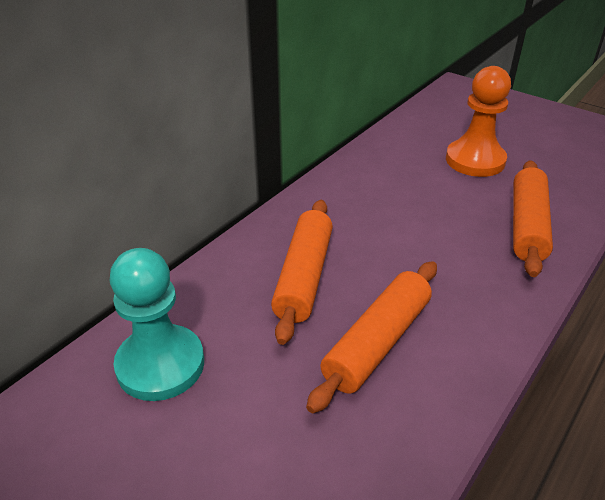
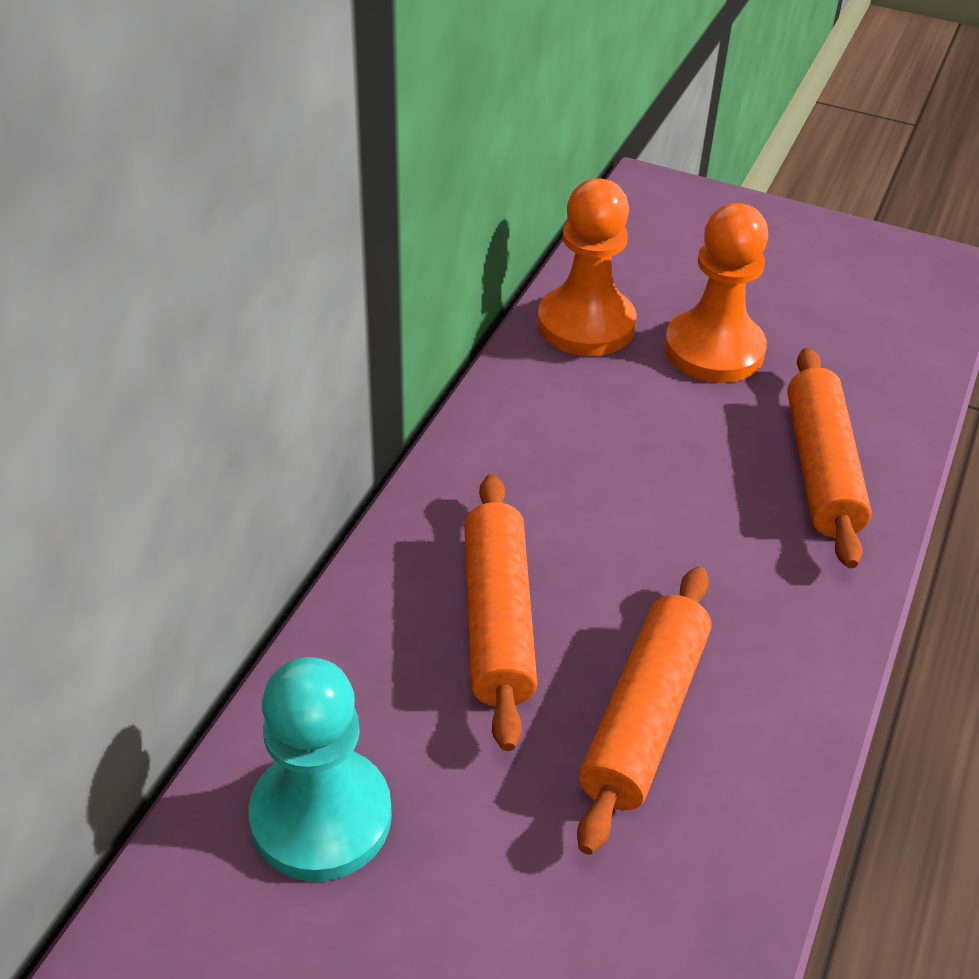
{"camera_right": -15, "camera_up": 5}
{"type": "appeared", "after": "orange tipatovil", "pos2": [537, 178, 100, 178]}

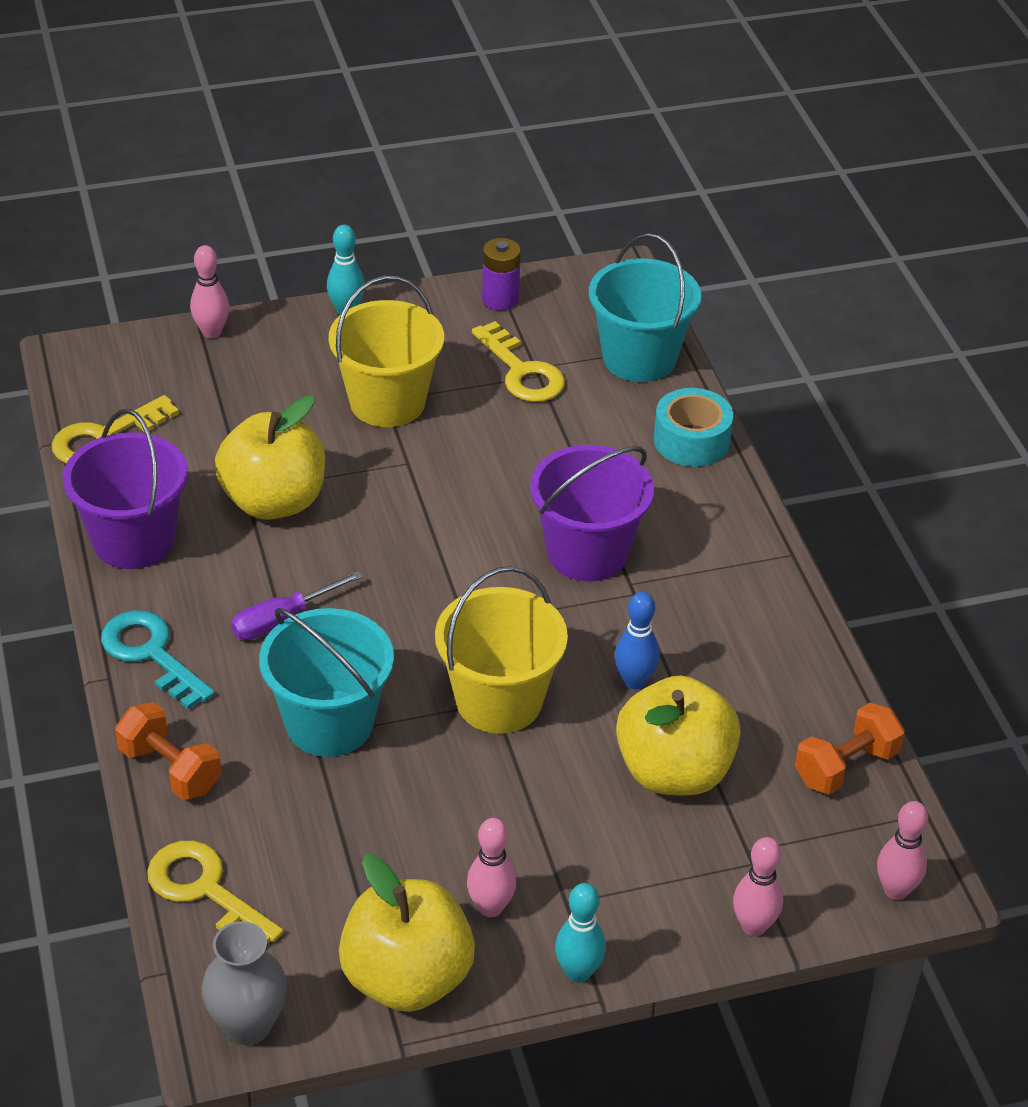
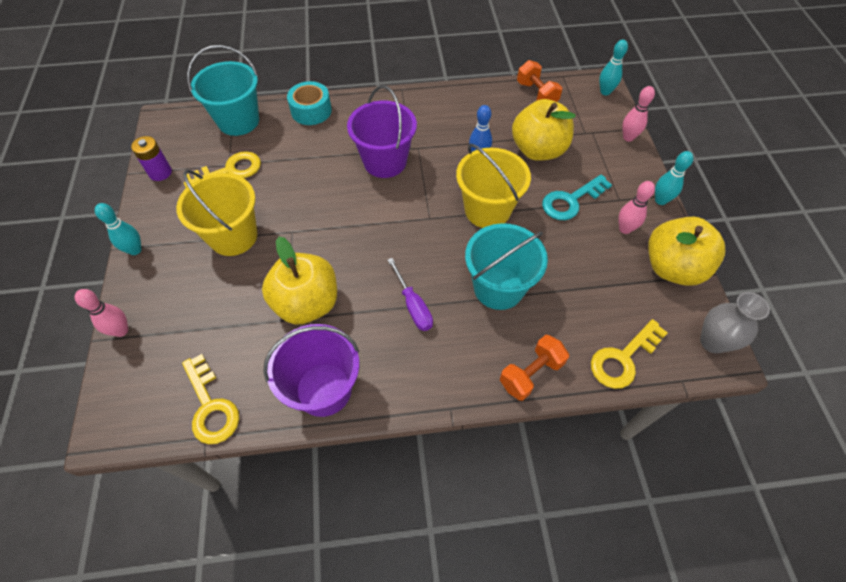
{"camera_right": -80, "camera_up": 15}
{"type": "relocated", "before": "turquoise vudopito", "pos1": [101, 610, 114, 99], "pos2": [542, 174, 70, 46]}
{"type": "colour", "before": "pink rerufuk", "after": "turquoise rerufuk", "pos1": [877, 801, 51, 99], "pos2": [599, 40, 29, 55]}

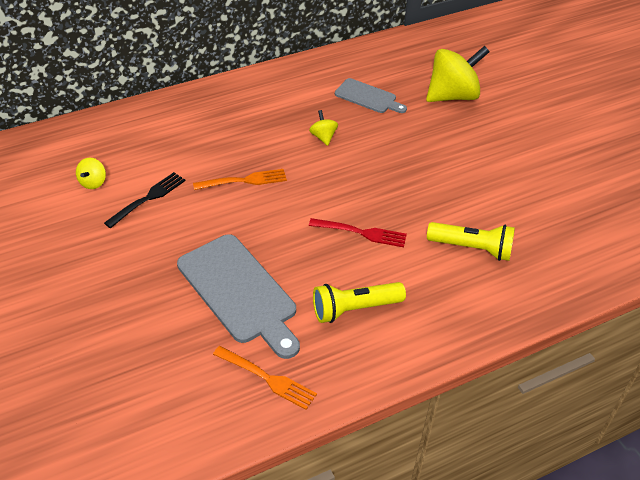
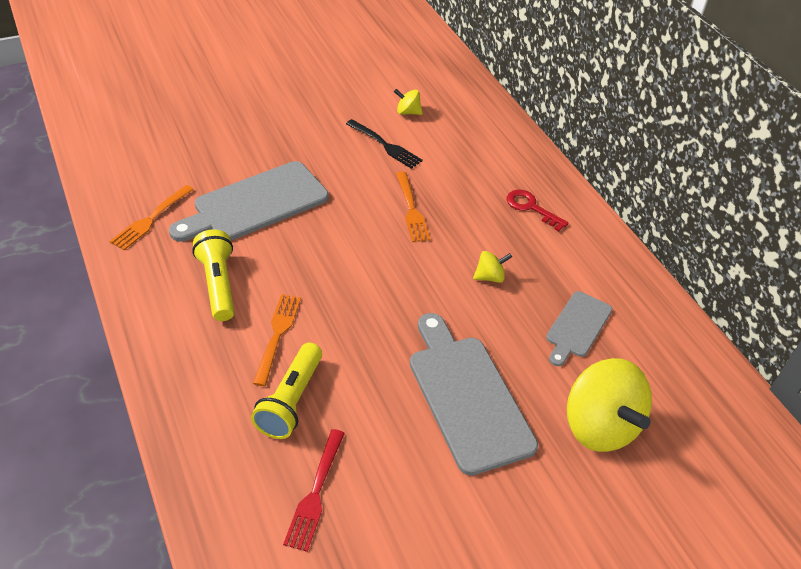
{"camera_right": 90, "camera_up": 0}
{"type": "appeared", "after": "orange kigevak", "pos2": [253, 294, 48, 92]}
{"type": "appeared", "after": "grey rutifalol", "pos2": [410, 313, 128, 163]}
{"type": "appeared", "after": "red vudopito", "pos2": [506, 190, 62, 42]}
{"type": "relocated", "before": "red kigevak", "pos1": [309, 218, 98, 29], "pos2": [283, 429, 62, 123]}

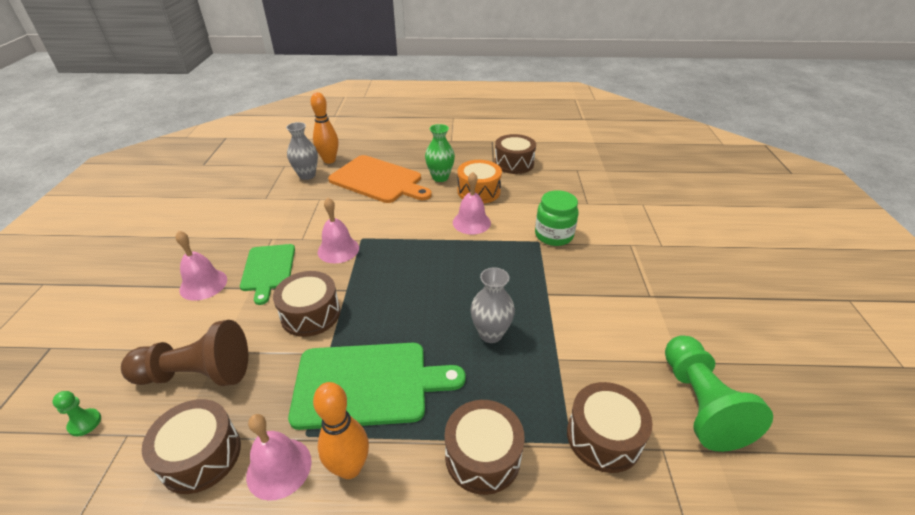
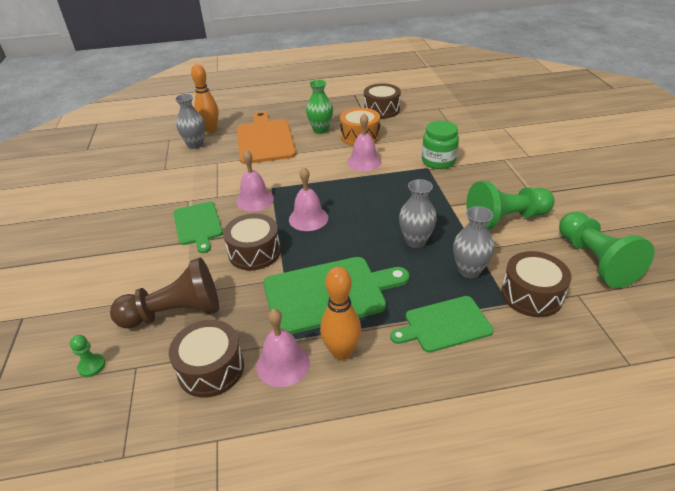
{"camera_right": -10, "camera_up": 0}
{"type": "appeared", "after": "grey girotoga", "pos2": [453, 206, 41, 73]}
{"type": "appeared", "after": "green tipatovil", "pos2": [466, 181, 88, 49]}
{"type": "relocated", "before": "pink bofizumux", "pos1": [175, 231, 52, 70], "pos2": [289, 167, 39, 64]}
{"type": "exchanged", "before": "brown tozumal", "after": "green rutifalol", "pos1": [445, 400, 80, 95], "pos2": [390, 296, 103, 57]}
{"type": "spun", "before": "orange rutifalol", "pos1": [328, 155, 104, 48], "pos2": [237, 111, 59, 53], "turn": -120}

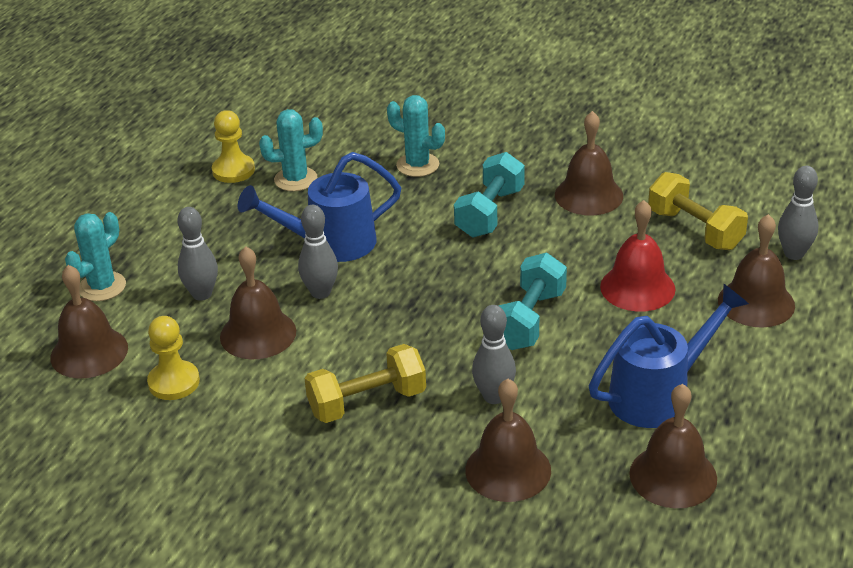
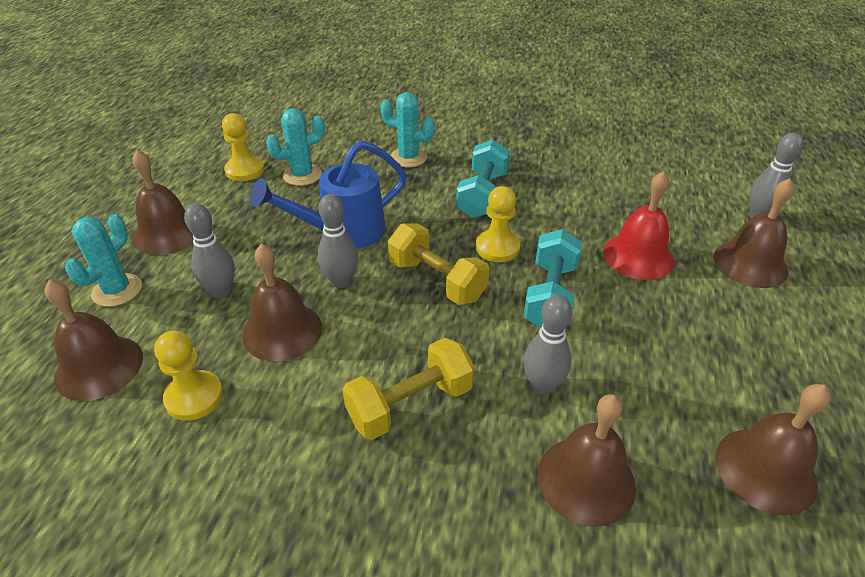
{"camera_right": -10, "camera_up": 5}
{"type": "missing", "before": "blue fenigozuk", "pos1": [589, 284, 160, 144]}
{"type": "appeared", "after": "yellow tipatovil", "pos2": [476, 186, 44, 76]}
{"type": "relocated", "before": "brown bofizumux", "pos1": [555, 111, 68, 105], "pos2": [132, 150, 62, 105]}
{"type": "relocated", "before": "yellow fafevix", "pos1": [648, 172, 100, 78], "pos2": [388, 223, 101, 82]}

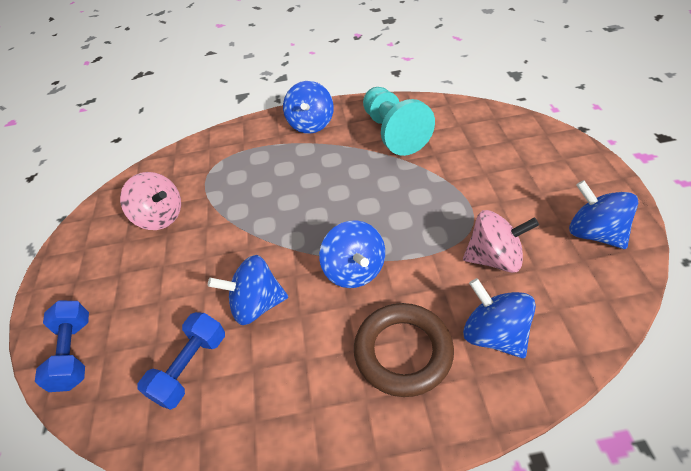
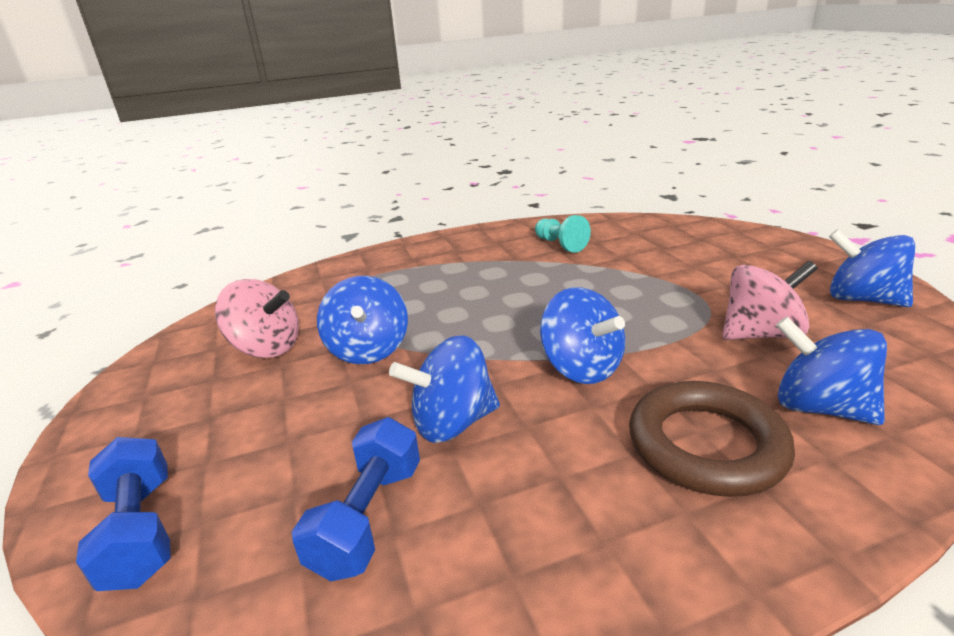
{"camera_right": -15, "camera_up": -20}
{"type": "relocated", "before": "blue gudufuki", "pos1": [283, 81, 51, 53], "pos2": [317, 276, 91, 88]}
{"type": "size", "before": "turquoise tipatovil", "pos1": [363, 87, 72, 69], "pos2": [535, 215, 56, 38], "scale": 0.55}

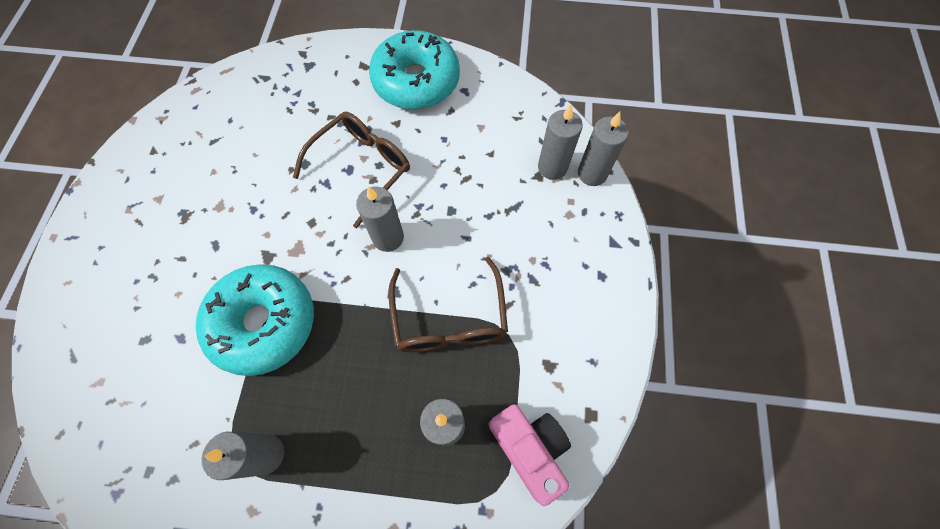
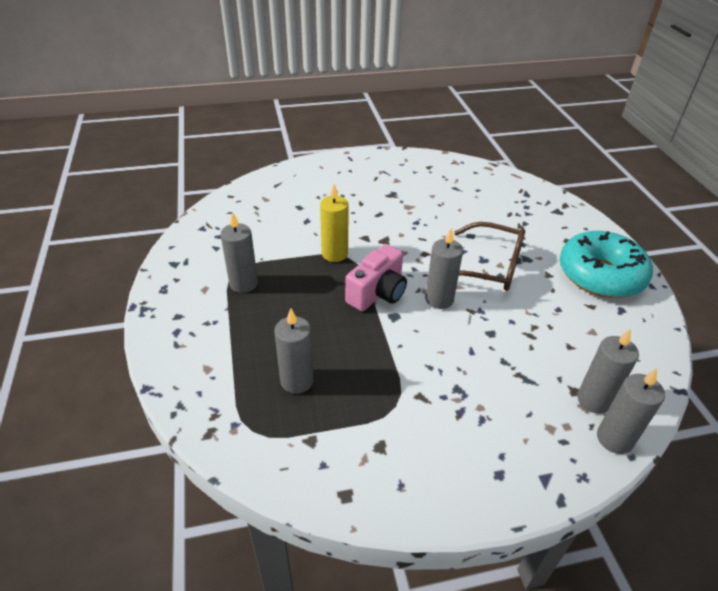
{"camera_right": 70, "camera_up": -25}
{"type": "missing", "before": "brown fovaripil", "pos1": [388, 257, 120, 95]}
{"type": "relocated", "before": "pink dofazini", "pos1": [489, 404, 82, 102], "pos2": [345, 244, 62, 67]}
{"type": "exchanged", "before": "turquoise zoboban", "after": "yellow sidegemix", "pos1": [196, 265, 118, 111], "pos2": [320, 184, 29, 78]}

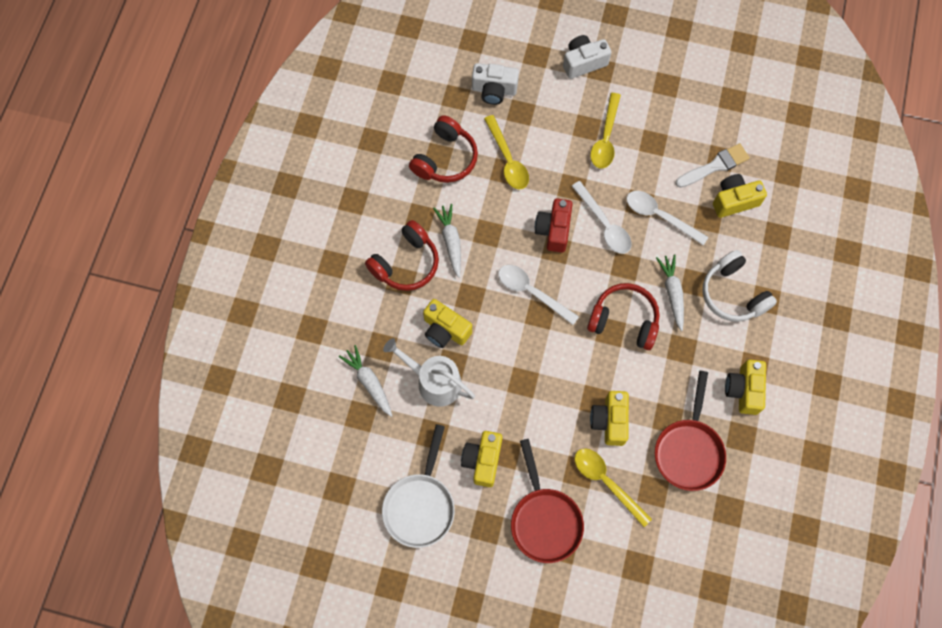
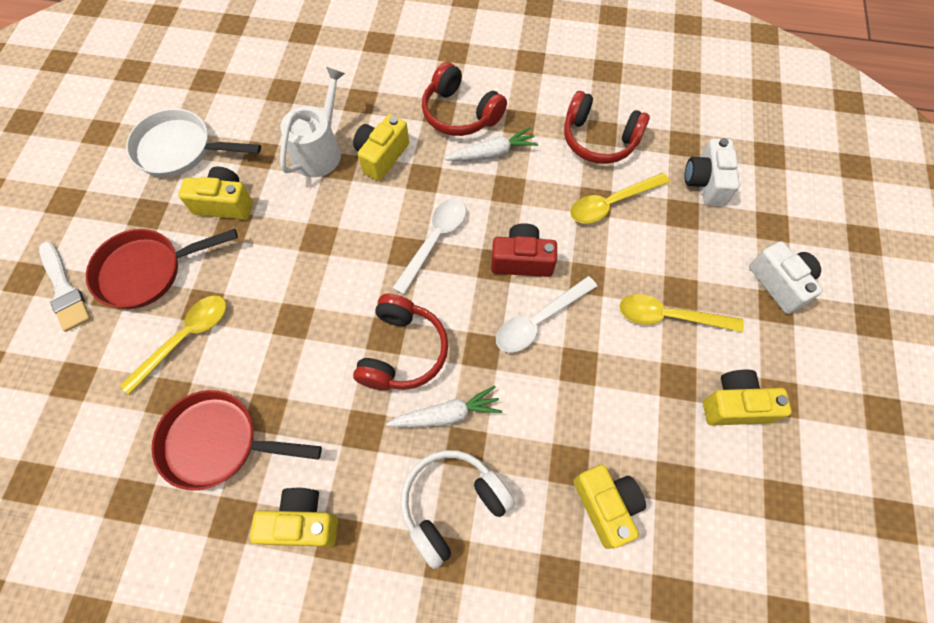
{"camera_right": 85, "camera_up": -5}
{"type": "missing", "before": "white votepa", "pos1": [339, 345, 53, 72]}
{"type": "missing", "before": "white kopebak", "pos1": [626, 191, 82, 54]}
{"type": "relocated", "before": "yellow dofazini", "pos1": [590, 391, 39, 55], "pos2": [703, 370, 89, 55]}
{"type": "relocated", "before": "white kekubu", "pos1": [676, 143, 74, 45], "pos2": [39, 242, 52, 90]}

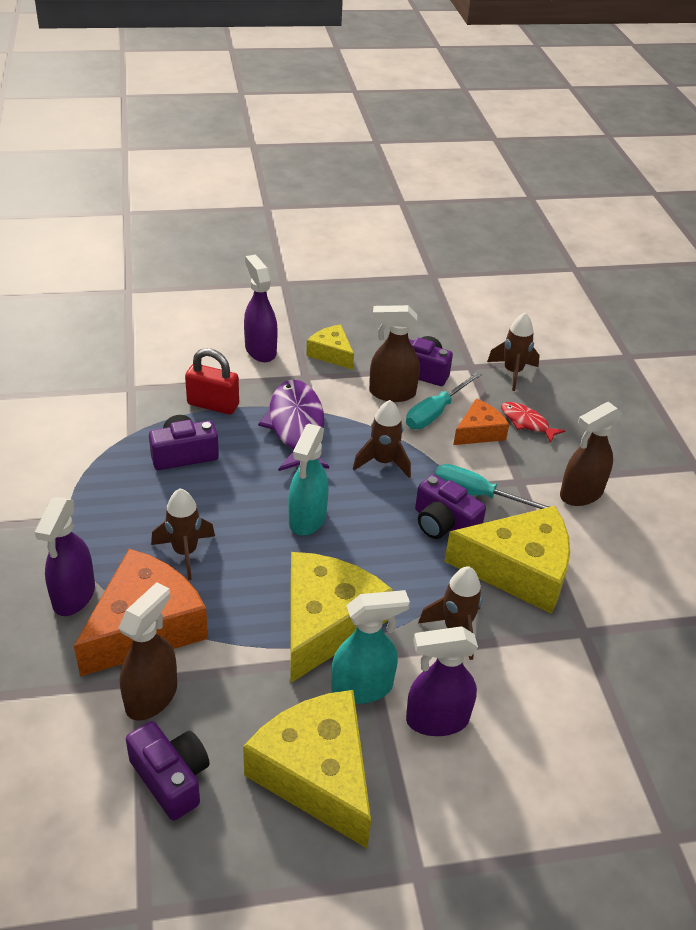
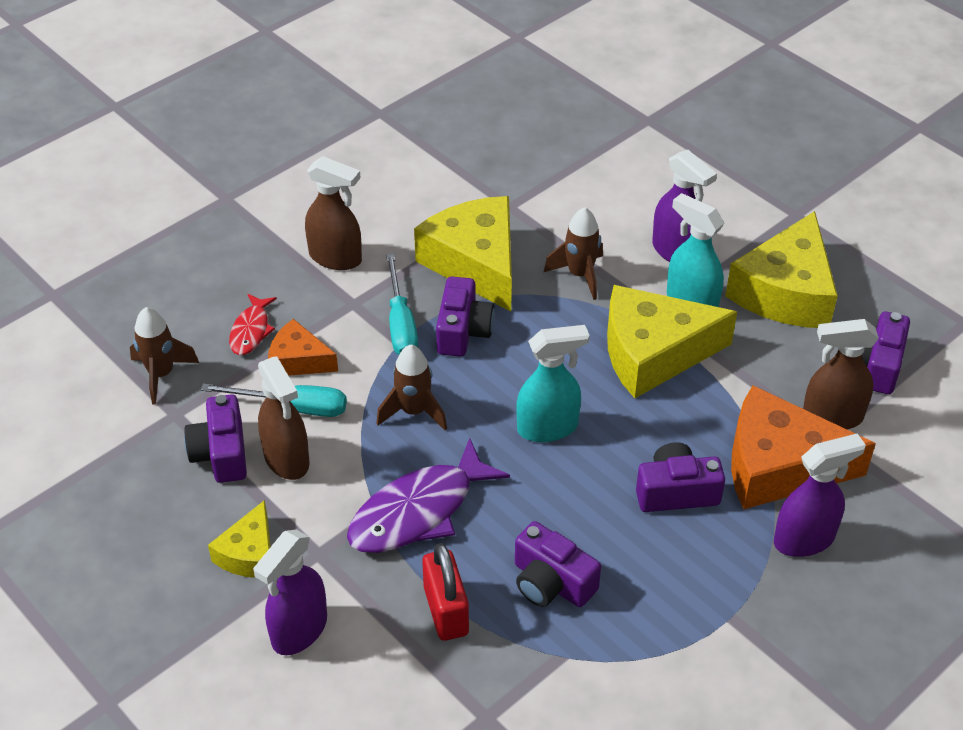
{"camera_right": -120, "camera_up": 5}
{"type": "exchanged", "before": "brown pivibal", "after": "purple dofazini", "pos1": [151, 488, 64, 92], "pos2": [636, 442, 89, 70]}

